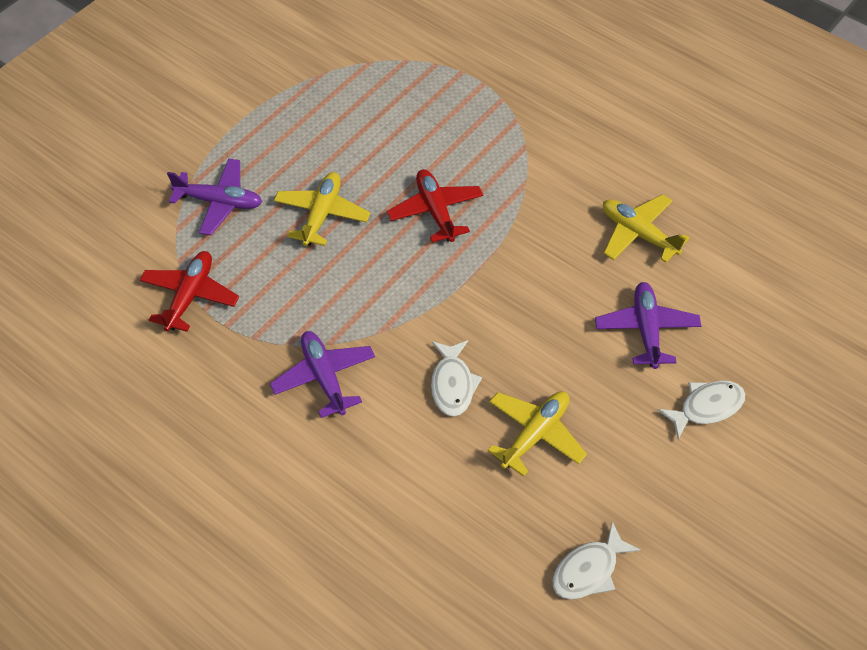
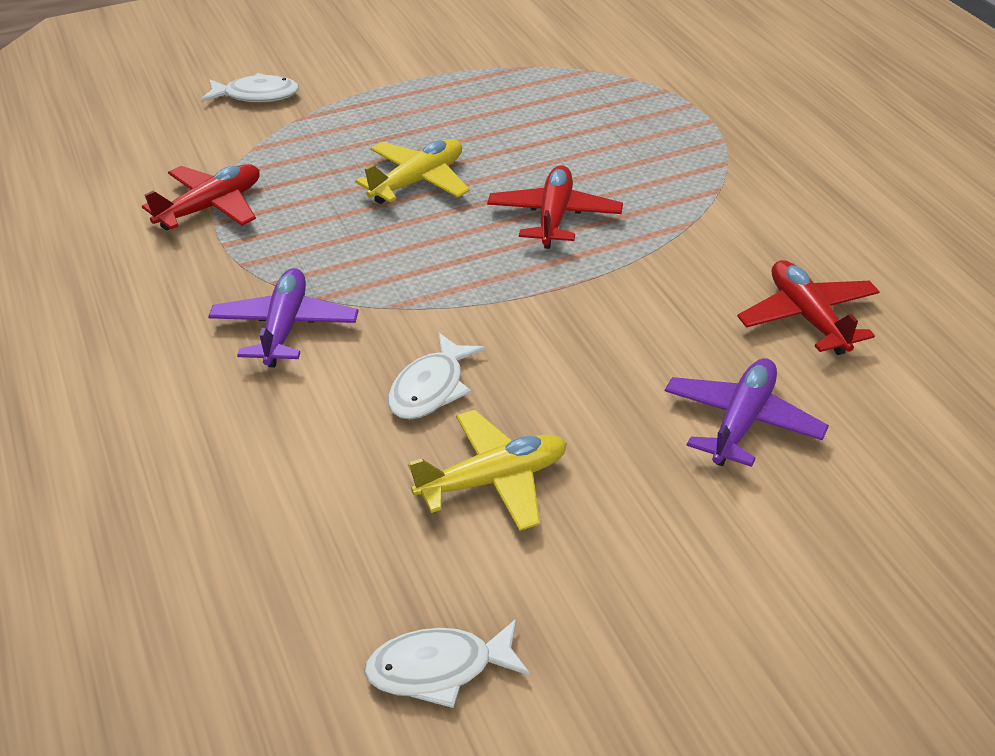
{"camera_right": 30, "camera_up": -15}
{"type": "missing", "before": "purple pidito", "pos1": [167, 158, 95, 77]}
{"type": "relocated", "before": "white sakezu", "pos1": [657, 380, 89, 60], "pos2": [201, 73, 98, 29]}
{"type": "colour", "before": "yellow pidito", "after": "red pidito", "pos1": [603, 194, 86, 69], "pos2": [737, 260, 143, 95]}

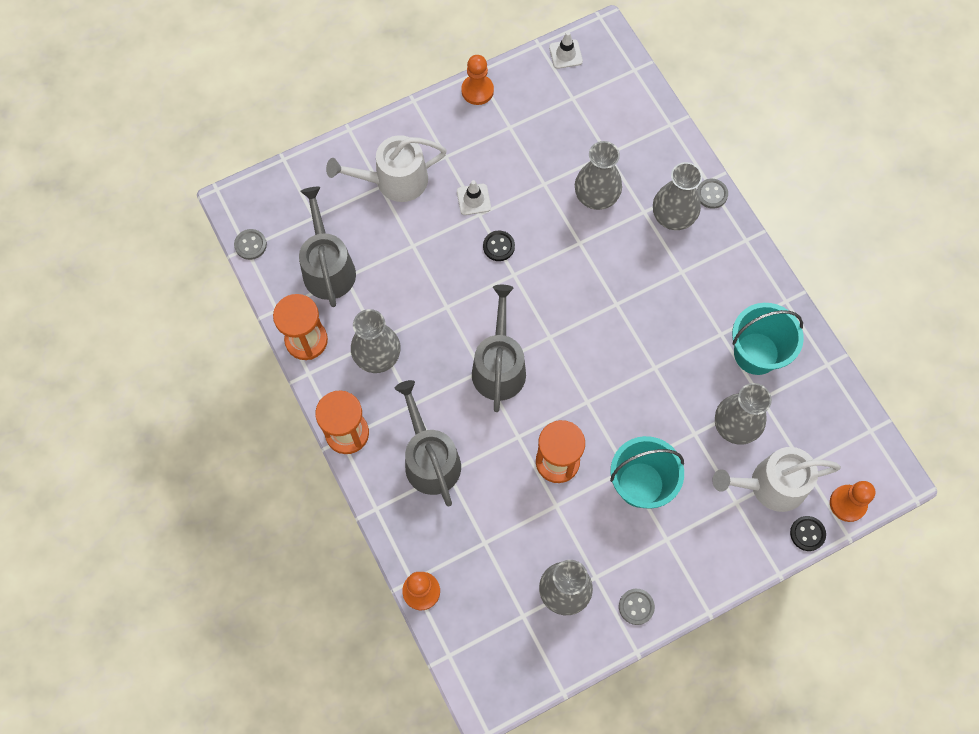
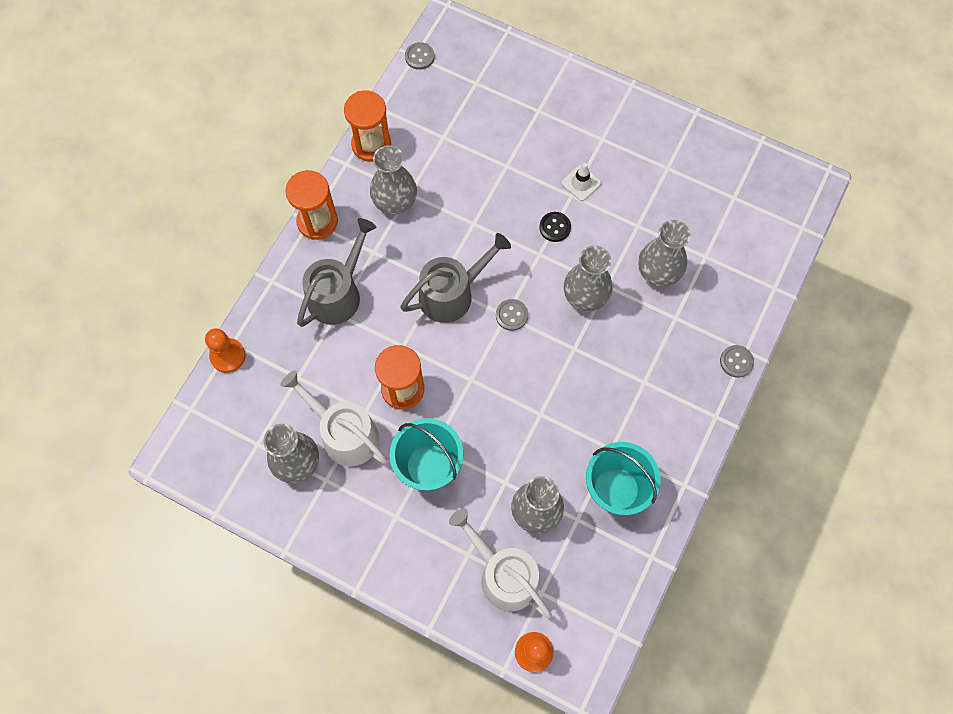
{"camera_right": 55, "camera_up": 0}
{"type": "missing", "before": "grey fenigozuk", "pos1": [299, 187, 57, 120]}
{"type": "missing", "before": "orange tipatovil", "pos1": [461, 55, 33, 50]}
{"type": "missing", "before": "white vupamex", "pos1": [549, 32, 34, 37]}
{"type": "missing", "before": "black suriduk", "pos1": [790, 516, 36, 35]}
{"type": "relocated", "before": "white fenigozuk", "pos1": [326, 135, 121, 67], "pos2": [280, 370, 108, 97]}
{"type": "relocated", "before": "grey suriduk", "pos1": [619, 589, 36, 36], "pos2": [496, 299, 32, 32]}
{"type": "relocated", "before": "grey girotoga", "pos1": [653, 162, 49, 68], "pos2": [564, 245, 48, 66]}

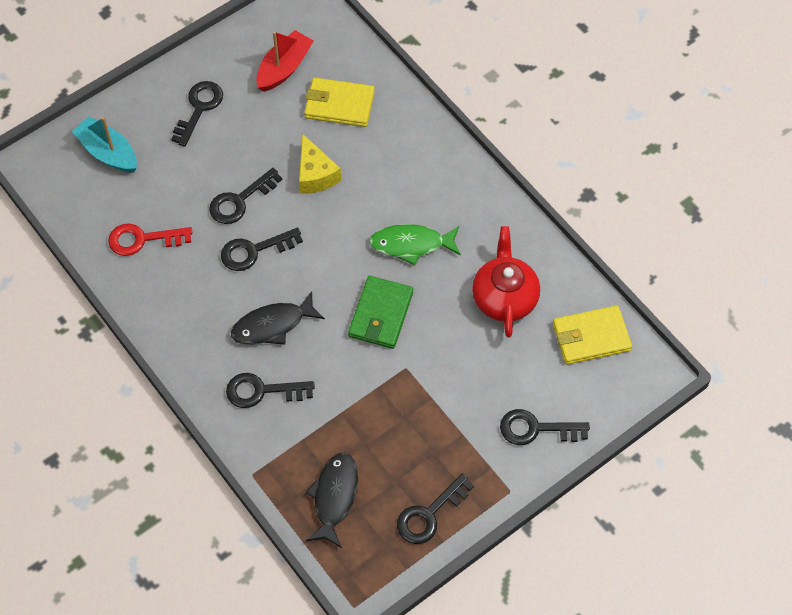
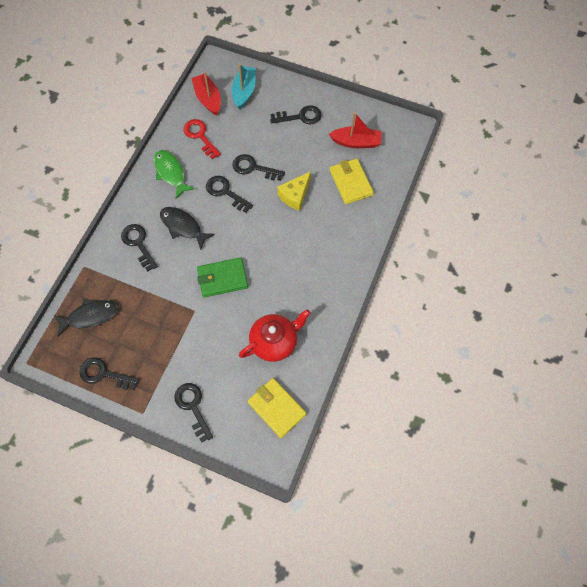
{"camera_right": 60, "camera_up": 5}
{"type": "appeared", "after": "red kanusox", "pos2": [191, 72, 30, 43]}
{"type": "relocated", "before": "green sakezu", "pos1": [369, 224, 92, 41], "pos2": [154, 150, 41, 49]}

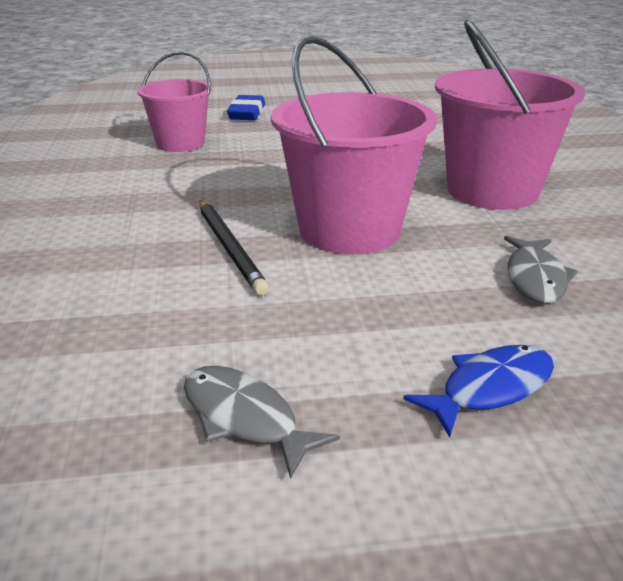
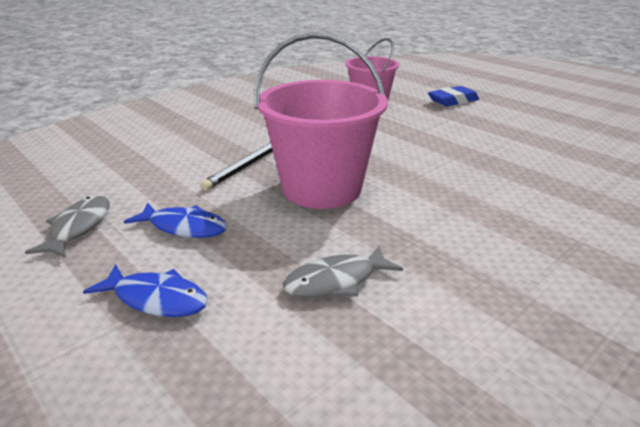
{"camera_right": 55, "camera_up": 0}
{"type": "missing", "before": "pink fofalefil", "pos1": [435, 19, 150, 191]}
{"type": "appeared", "after": "blue sakezu", "pos2": [124, 203, 103, 35]}

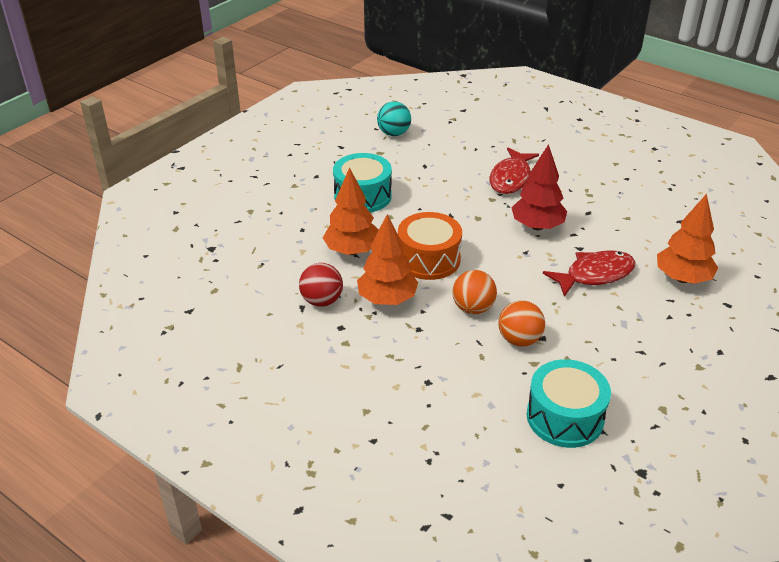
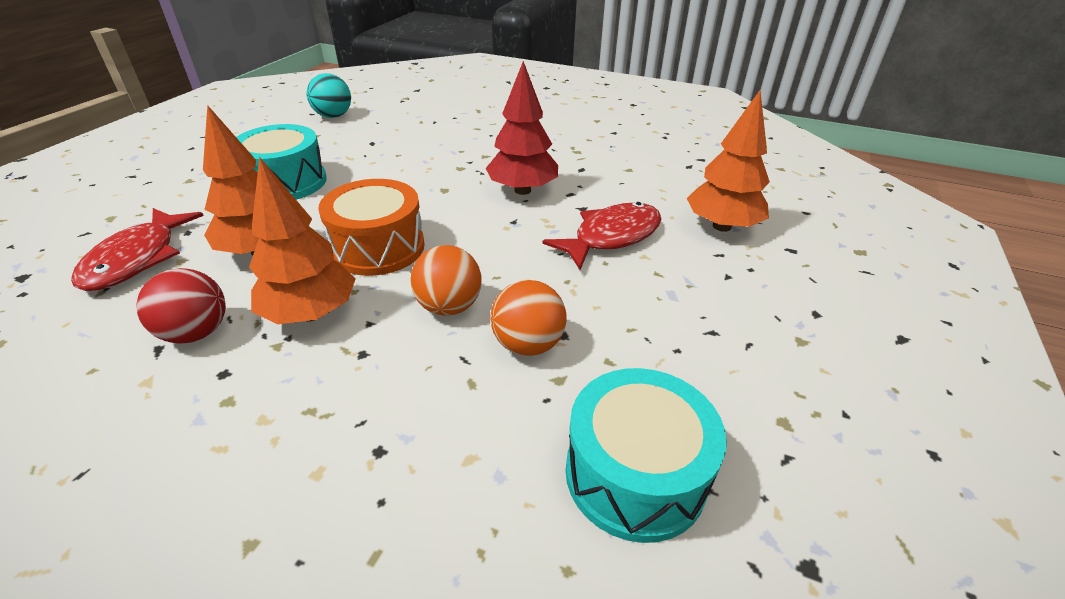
{"camera_right": -15, "camera_up": 0}
{"type": "relocated", "before": "red sakezu", "pos1": [489, 148, 50, 46], "pos2": [71, 208, 133, 83]}

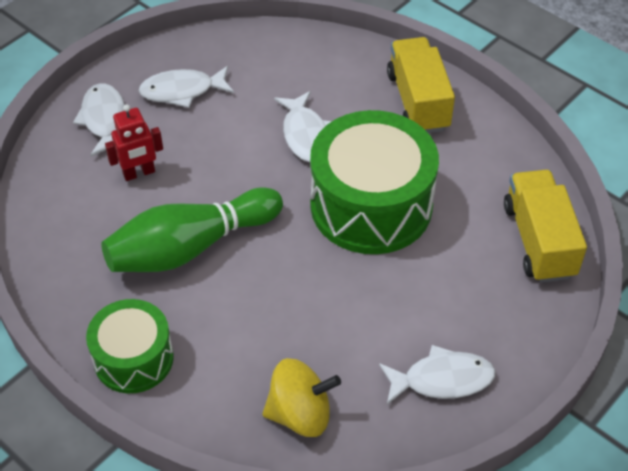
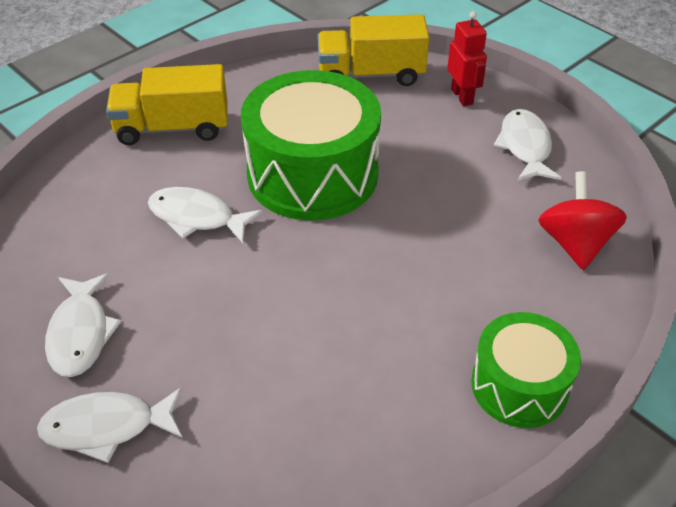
{"camera_right": -85, "camera_up": -5}
{"type": "missing", "before": "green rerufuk", "pos1": [101, 187, 182, 85]}
{"type": "relocated", "before": "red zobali", "pos1": [105, 104, 58, 77], "pos2": [447, 11, 40, 95]}
{"type": "colour", "before": "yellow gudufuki", "after": "red gudufuki", "pos1": [262, 358, 79, 79], "pos2": [538, 171, 89, 99]}
{"type": "spun", "before": "white sakezu", "pos1": [274, 91, 58, 71], "pos2": [148, 187, 115, 56], "turn": -150}

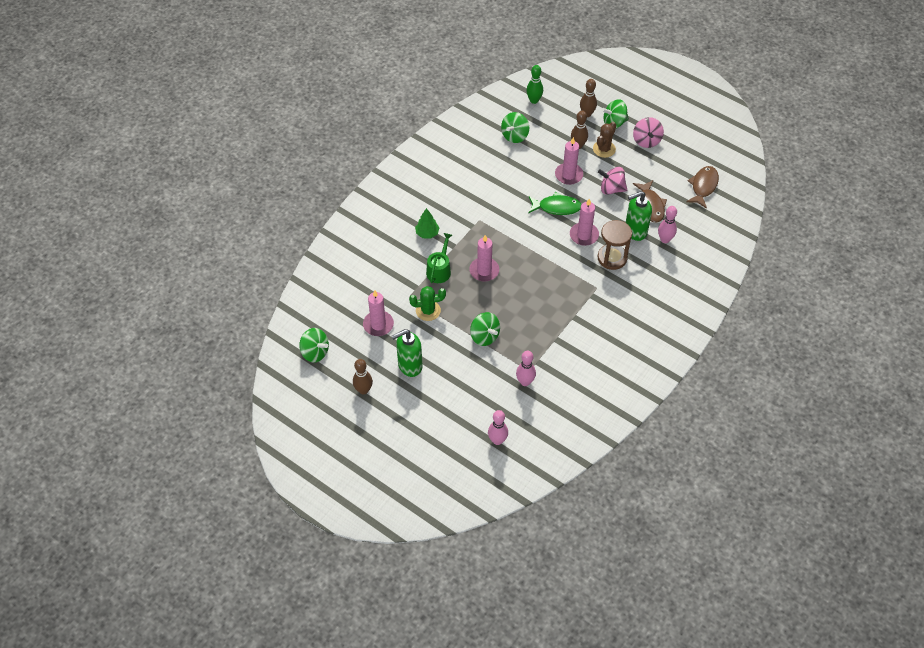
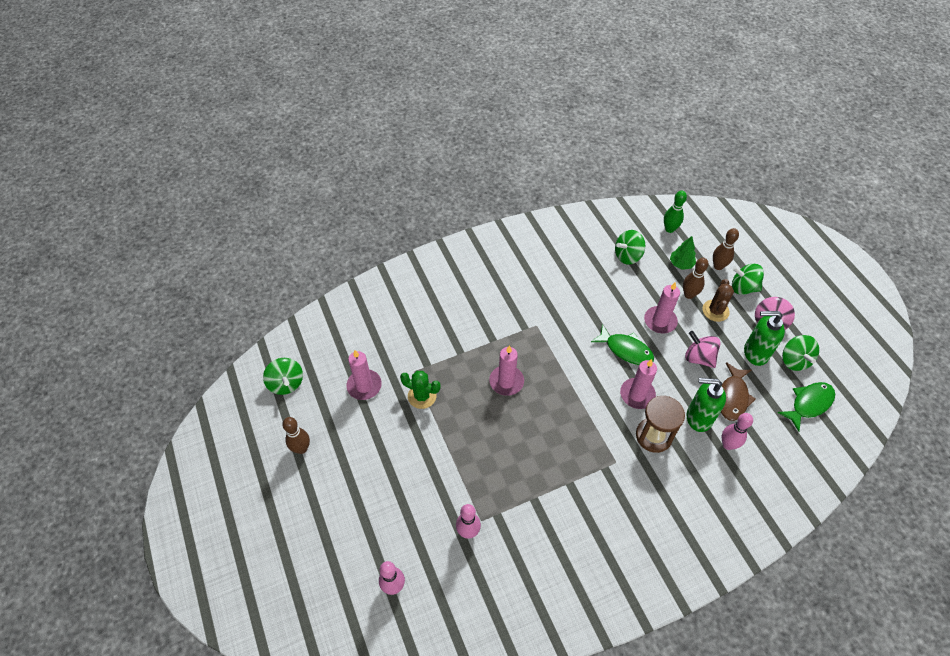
{"camera_right": 30, "camera_up": 0}
{"type": "missing", "before": "green fenigozuk", "pos1": [426, 233, 26, 50]}
{"type": "relocated", "before": "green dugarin", "pos1": [391, 329, 32, 48], "pos2": [744, 311, 41, 55]}
{"type": "relocated", "before": "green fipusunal", "pos1": [415, 208, 24, 31], "pos2": [670, 236, 26, 34]}
{"type": "relocated", "before": "green gudufuki", "pos1": [470, 312, 30, 34], "pos2": [782, 335, 37, 36]}
{"type": "colour", "before": "brown sakezu", "after": "green sakezu", "pos1": [686, 166, 33, 43], "pos2": [778, 382, 57, 50]}
{"type": "spun", "before": "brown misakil", "pos1": [593, 122, 23, 36], "pos2": [703, 279, 31, 43], "turn": -45}

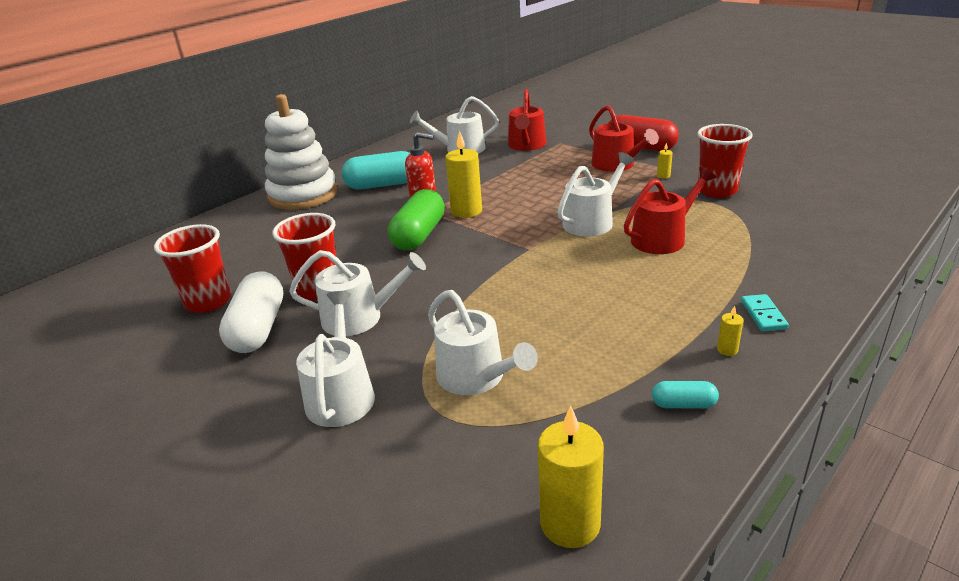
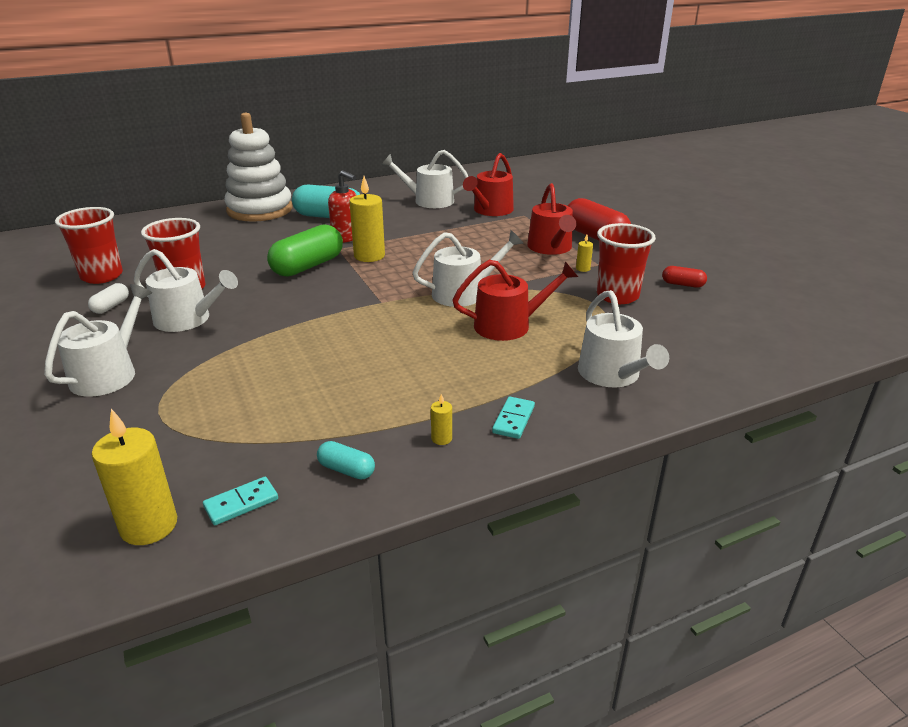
{"camera_right": 20, "camera_up": 0}
{"type": "appeared", "after": "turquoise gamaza", "pos2": [203, 477, 75, 48]}
{"type": "appeared", "after": "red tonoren", "pos2": [662, 266, 45, 22]}
{"type": "relocated", "before": "white fenigozuk", "pos1": [428, 290, 110, 105], "pos2": [578, 290, 91, 97]}
{"type": "size", "before": "white tonoren", "pos1": [219, 271, 64, 82], "pos2": [88, 283, 41, 31], "scale": 0.48}

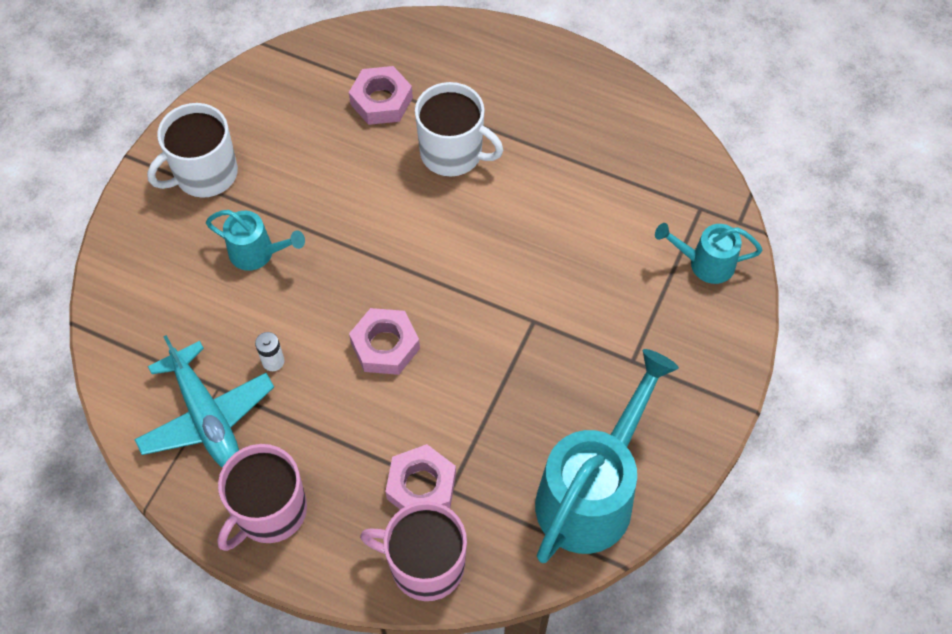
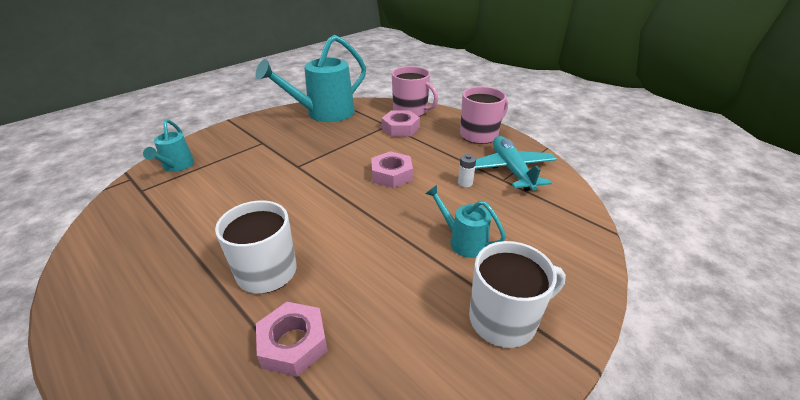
{"camera_right": -160, "camera_up": -25}
{"type": "spun", "before": "turquoise fenigozuk", "pos1": [655, 223, 107, 61], "pos2": [143, 119, 51, 53], "turn": 60}

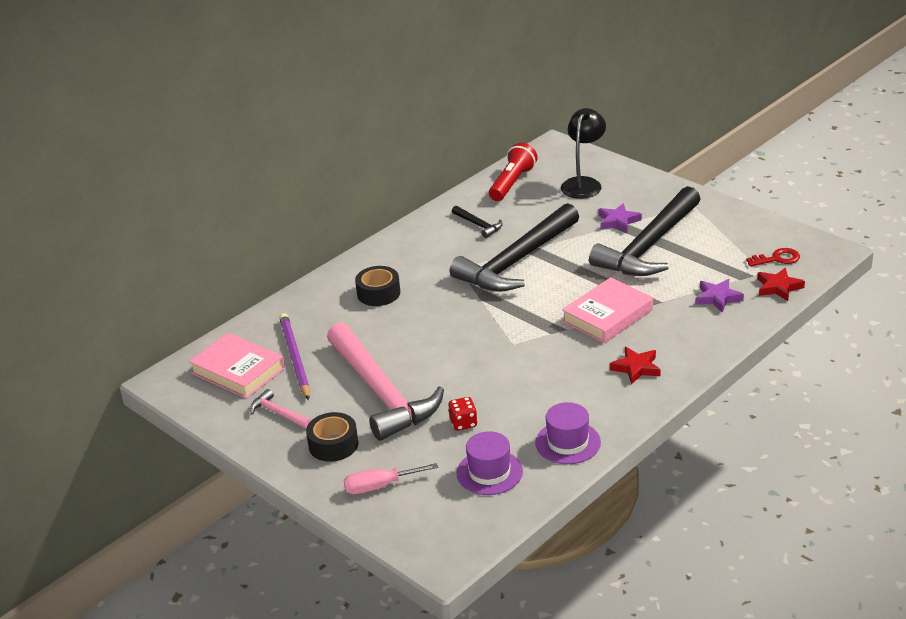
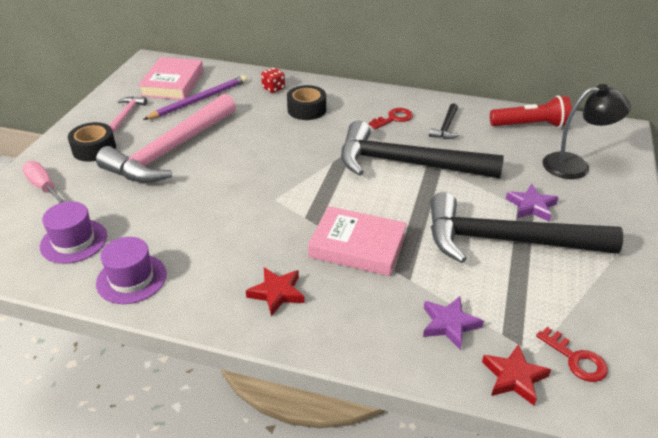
{"camera_right": 60, "camera_up": 5}
{"type": "appeared", "after": "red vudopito", "pos2": [369, 108, 44, 21]}
{"type": "relocated", "before": "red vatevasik", "pos1": [448, 397, 30, 34], "pos2": [261, 68, 24, 25]}

